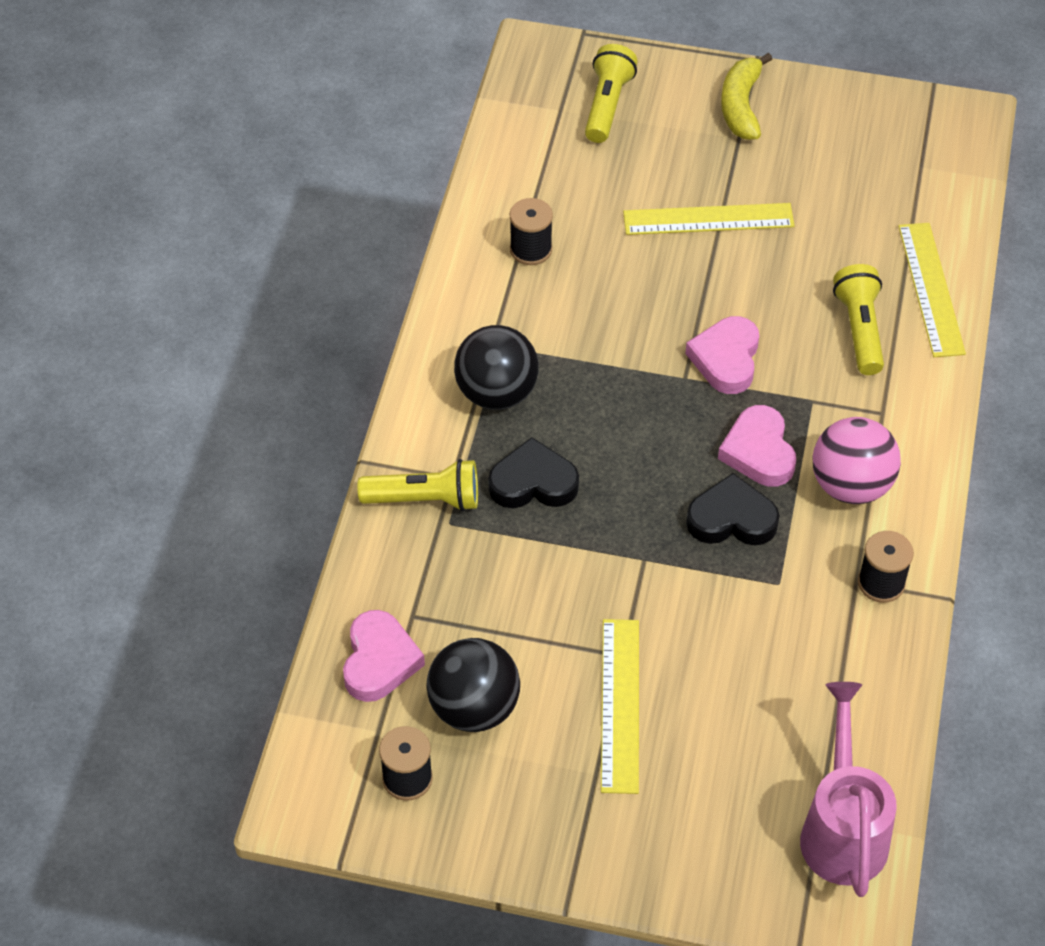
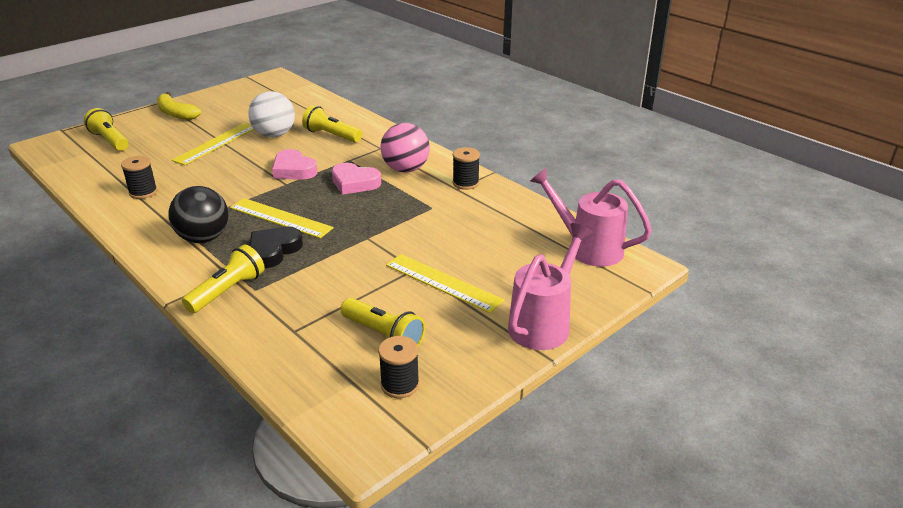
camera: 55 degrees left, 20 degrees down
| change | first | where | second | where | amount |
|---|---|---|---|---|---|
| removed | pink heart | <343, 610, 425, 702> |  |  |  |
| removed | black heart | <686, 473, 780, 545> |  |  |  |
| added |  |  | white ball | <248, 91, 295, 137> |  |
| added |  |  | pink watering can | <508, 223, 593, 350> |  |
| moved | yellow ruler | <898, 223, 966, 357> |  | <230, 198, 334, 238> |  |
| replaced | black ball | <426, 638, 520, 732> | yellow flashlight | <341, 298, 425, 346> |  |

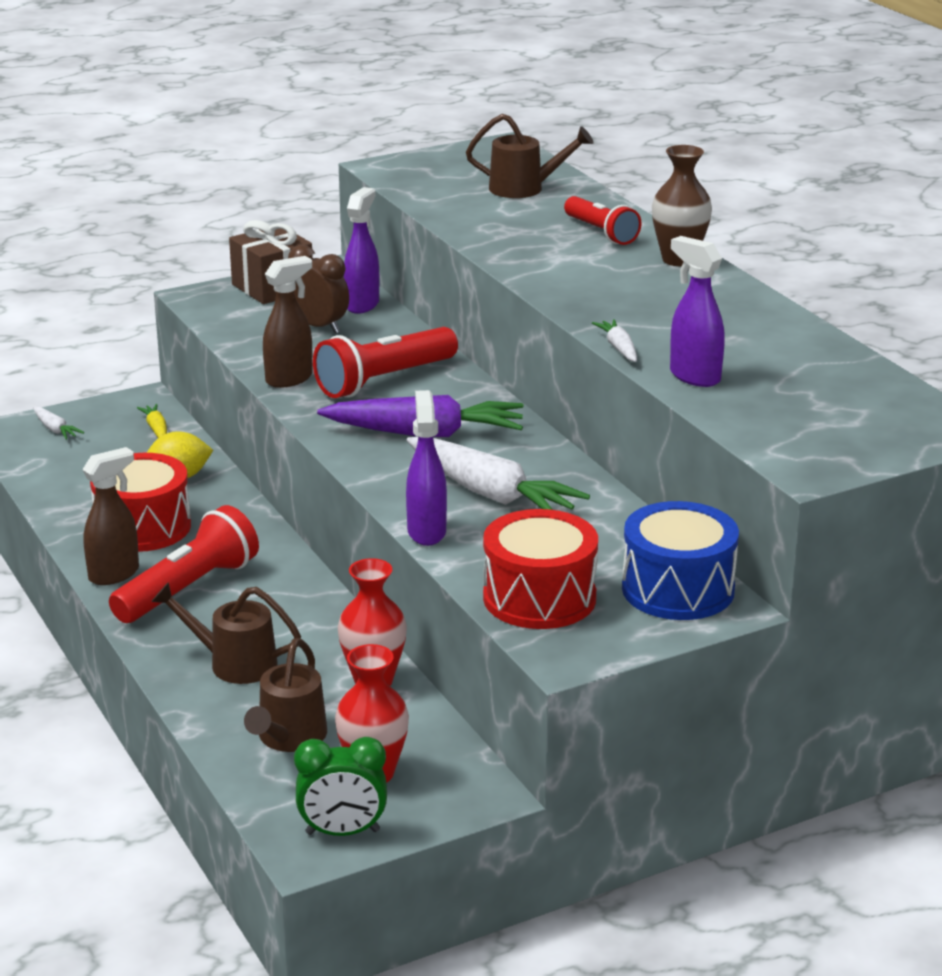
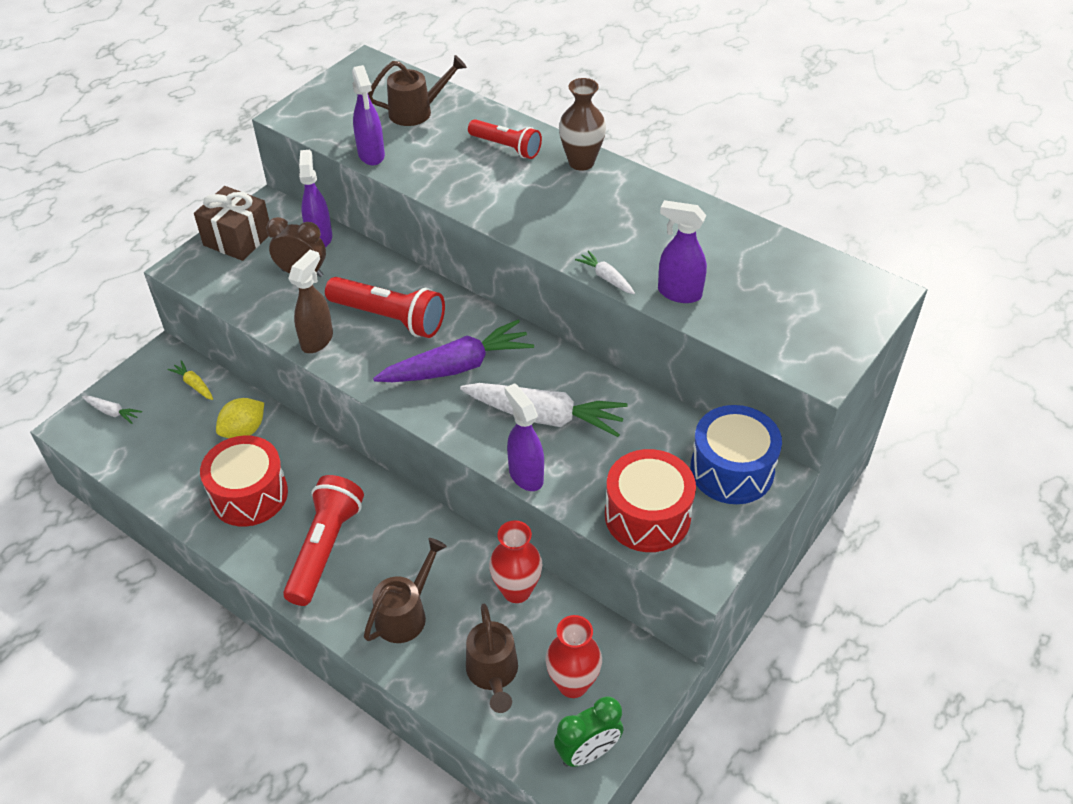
camera: 25 degrees left, 20 degrees up
| change | first | where | second | where | amount |
|---|---|---|---|---|---|
| removed | brown spray bottle | <82, 447, 139, 585> |  |  |  |
| added |  |  | purple spray bottle | <352, 65, 385, 166> |  |
| turned | brown watering can | <151, 582, 301, 684> |  | <364, 538, 447, 643> | 135 degrees clockwise |
| turned | red flashlight | <313, 327, 458, 398> |  | <325, 277, 445, 338> | 90 degrees counterclockwise |

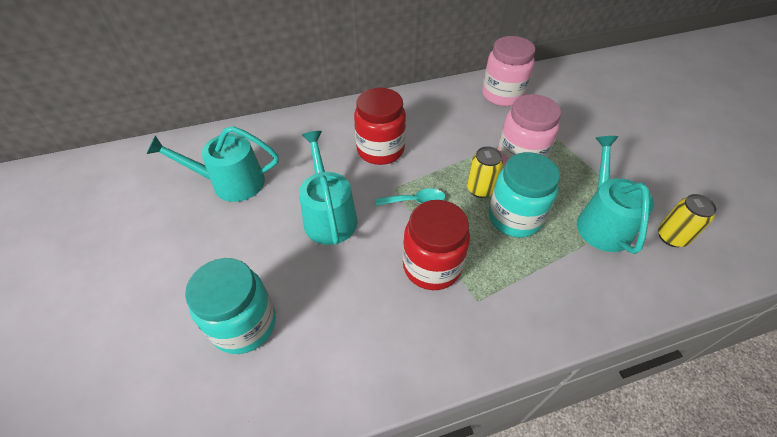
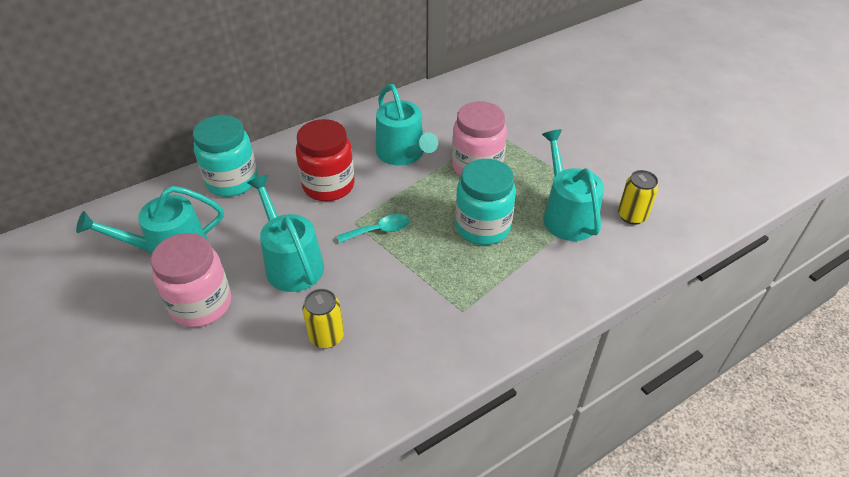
camera: 15 degrees left, 5 degrees down
| change | first | where | second | where | amount |
|---|---|---|---|---|---|
| removed | red jar | <403, 200, 470, 290> |  |  |  |
| added |  |  | turquoise watering can | <376, 84, 438, 166> |  |
| moved | turquoise jar | <185, 258, 276, 354> |  | <193, 115, 258, 197> |  |
| moved | yellow can | <467, 146, 503, 198> |  | <303, 289, 344, 349> |  |
| moved | pink jar | <482, 36, 535, 106> |  | <151, 233, 231, 328> |  |

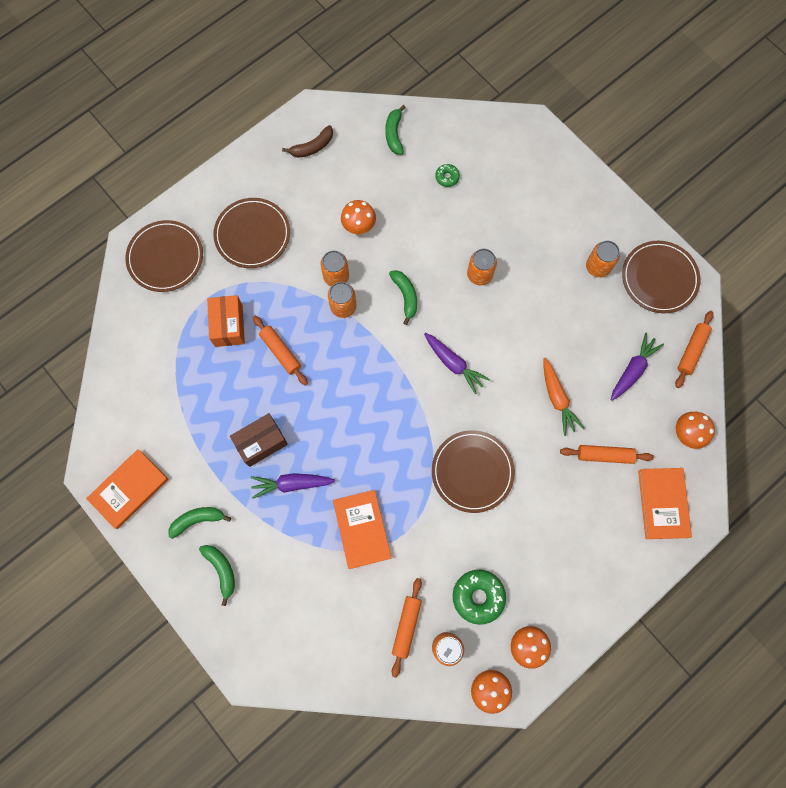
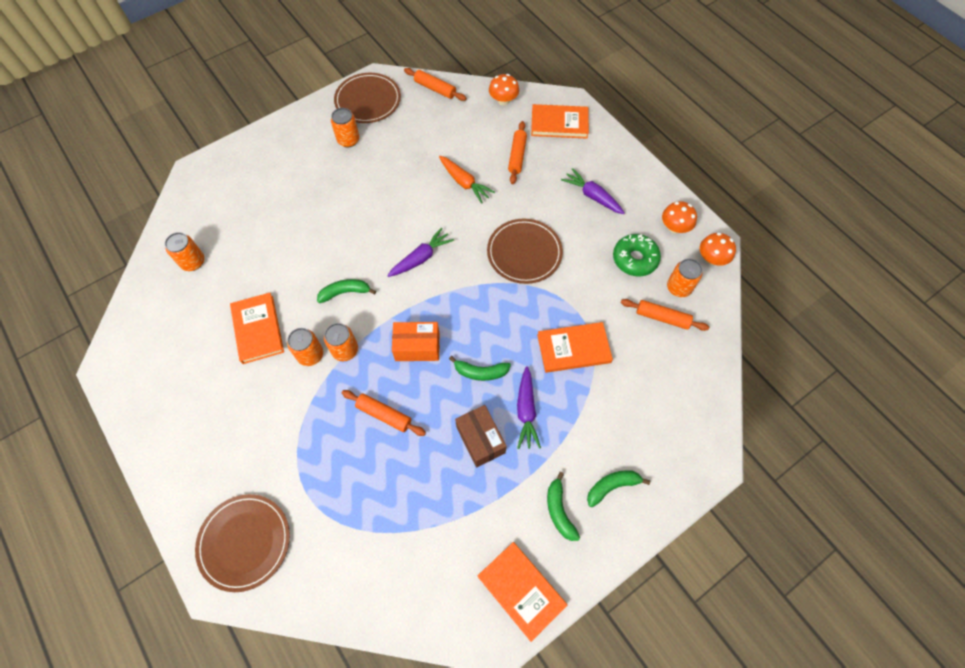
camera: 85 degrees left, 10 degrees down
| change | first | where | second | where | amount |
|---|---|---|---|---|---|
| removed | brown plate | <213, 198, 290, 268> |  |  |  |
| removed | brown banana | <282, 125, 333, 158> |  |  |  |
| removed | green donut | <435, 164, 460, 187> |  |  |  |
| moved | orange box | <207, 295, 245, 347> |  | <392, 322, 439, 361> |  |
| moved | green banana | <385, 105, 405, 155> |  | <449, 356, 511, 381> |  |
| moved | orange can | <467, 249, 497, 285> |  | <165, 232, 204, 271> |  |
| moved | purple carrot | <611, 333, 664, 401> |  | <561, 168, 625, 214> |  |
| replaced | orange mushroom | <341, 200, 376, 234> | orange book | <230, 293, 284, 364> |  |
| turned | orange rolling pin | <253, 316, 308, 385> |  | <342, 390, 426, 436> | 60 degrees clockwise |
| turned | orange carrot | <543, 358, 585, 436> |  | <439, 156, 495, 204> | 60 degrees clockwise |

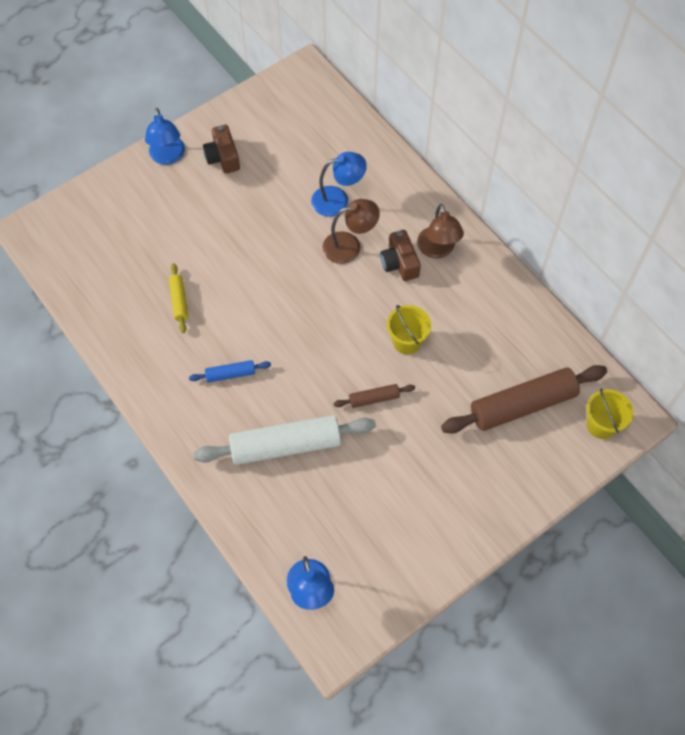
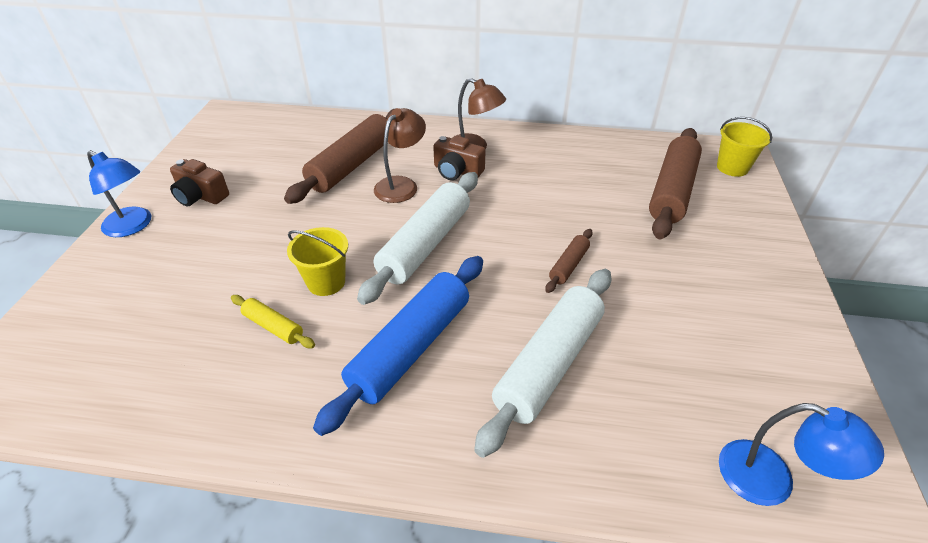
camera: 45 degrees left, 20 degrees down
| change | first | where | second | where | amount |
|---|---|---|---|---|---|
| added |  |  | white rolling pin | <357, 172, 478, 305> |  |
| moved | yellow bucket | <387, 305, 431, 354> |  | <287, 227, 348, 296> |  |
| replaced | blue lamp | <311, 152, 367, 217> | brown rolling pin | <284, 109, 394, 204> |  |
| resized | blue rolling pin | <189, 360, 271, 383> |  | <313, 256, 483, 436> | x2.14 |

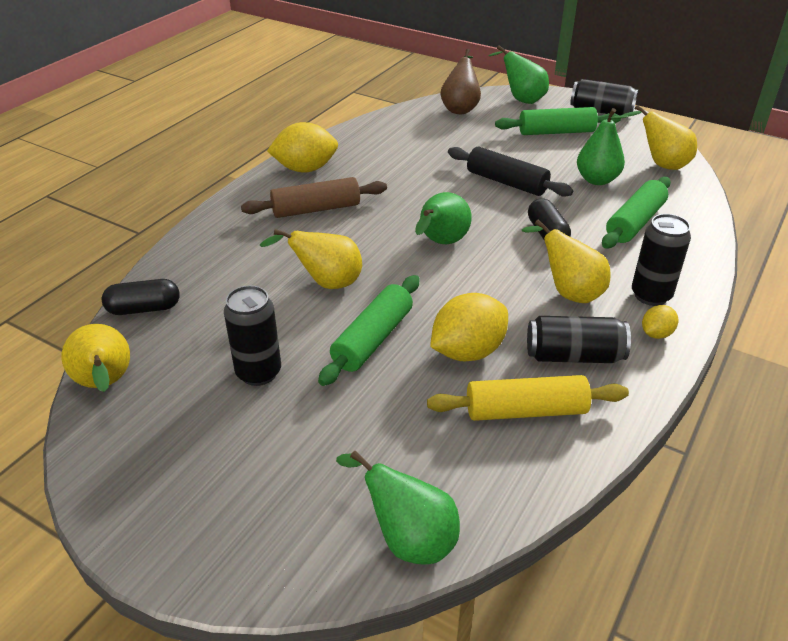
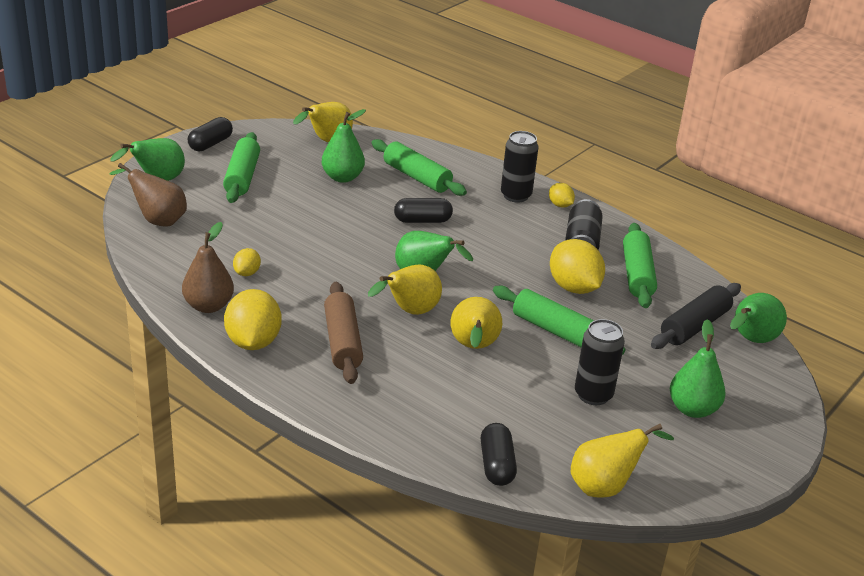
camera: 85 degrees left, 5 degrees down
| change | first | where | second | where | amount |
|---|---|---|---|---|---|
| added |  |  | brown pear | <182, 222, 234, 313> |  |
| added |  |  | yellow lemon | <233, 248, 261, 276> |  |
| added |  |  | green pear | <670, 319, 726, 418> |  |
| moved | black rolling pin | <448, 147, 573, 197> |  | <651, 283, 741, 349> |  |
| moved | yellow pear | <522, 220, 611, 303> |  | <368, 265, 442, 315> |  |
| replaced | black can | <570, 79, 638, 115> | black capsule | <188, 117, 233, 151> |  |
| recoloured | yellow rolling pin | <427, 375, 629, 421> | green rolling pin | <623, 223, 657, 308> |  |

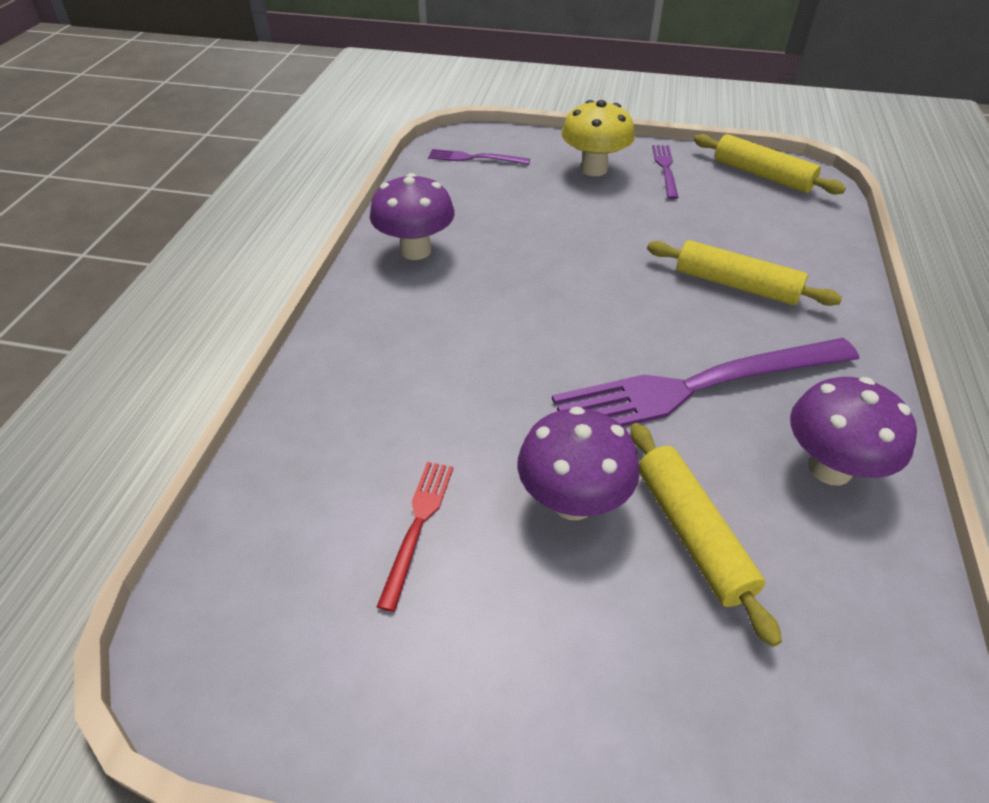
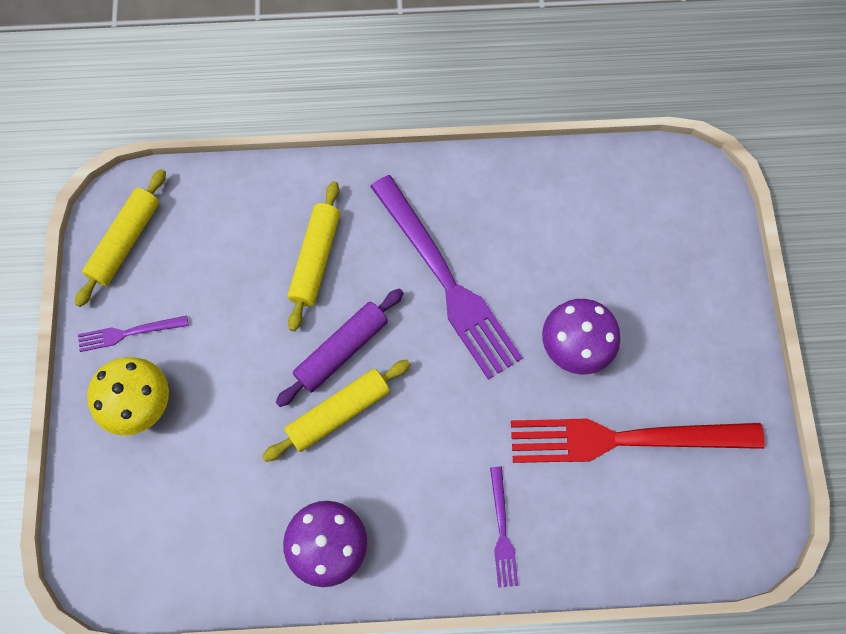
camera: 105 degrees left, 25 degrees up
| change | first | where | second | where | amount |
|---|---|---|---|---|---|
| removed | purple mushroom | <790, 377, 917, 485> |  |  |  |
| added |  |  | purple rolling pin | <276, 288, 403, 407> |  |
| moved | purple fork | <428, 149, 530, 165> |  | <490, 467, 518, 588> |  |
| moved | yellow rolling pin | <630, 423, 782, 647> |  | <262, 360, 411, 462> |  |
| resized | red fork | <377, 462, 453, 612> |  | <511, 419, 765, 463> | x2.20 |

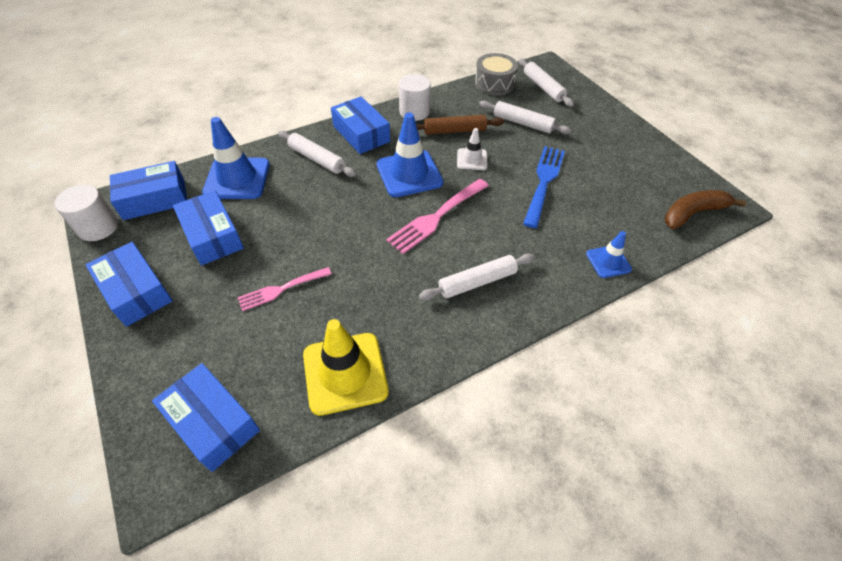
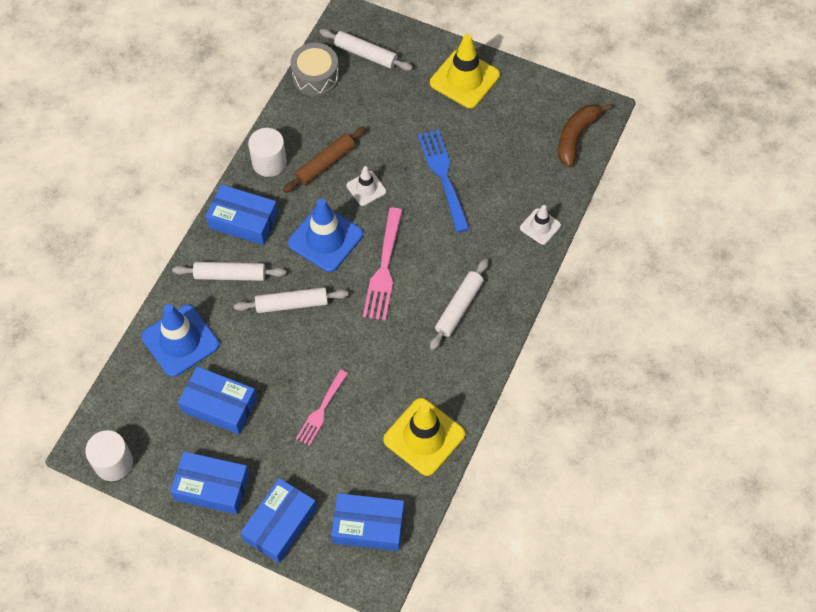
camera: 35 degrees left, 10 degrees up
| change | first | where | second | where | amount |
|---|---|---|---|---|---|
| added |  |  | yellow traffic cone | <430, 34, 500, 108> |  |
| moved | blue box | <110, 161, 187, 220> |  | <240, 478, 317, 563> |  |
| moved | white rolling pin | <479, 100, 572, 134> |  | <234, 287, 349, 313> |  |
| recoloured | blue traffic cone | <586, 231, 632, 278> | white traffic cone | <520, 205, 561, 245> |  |

